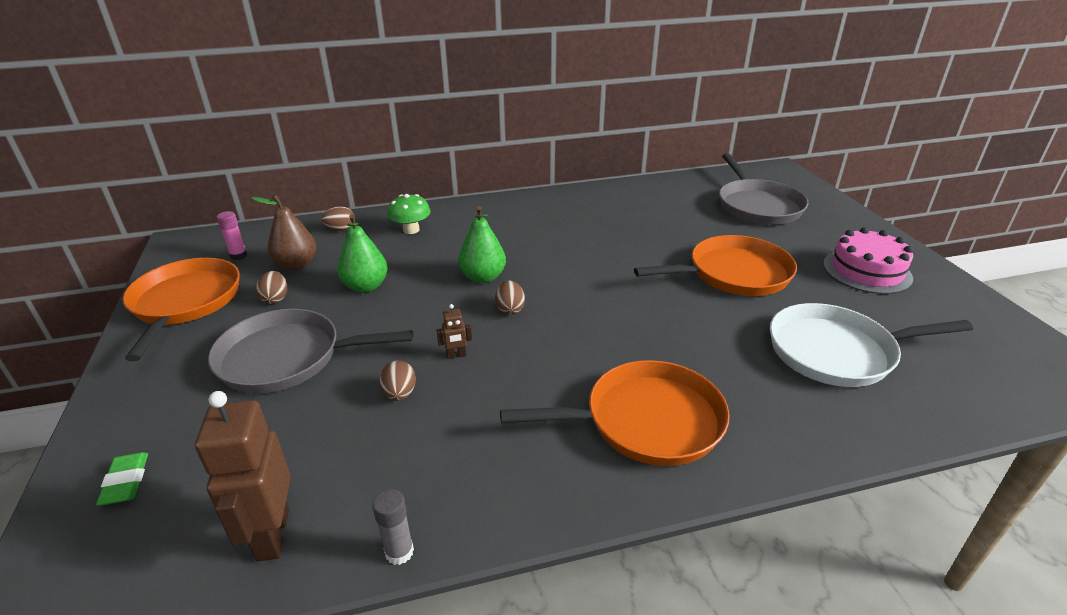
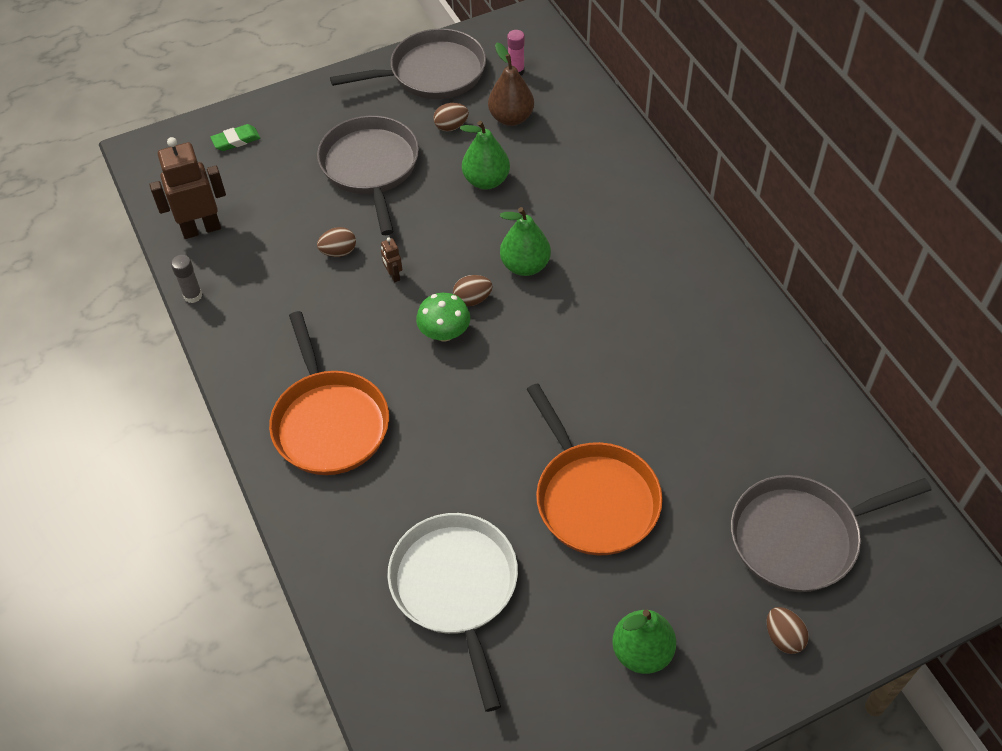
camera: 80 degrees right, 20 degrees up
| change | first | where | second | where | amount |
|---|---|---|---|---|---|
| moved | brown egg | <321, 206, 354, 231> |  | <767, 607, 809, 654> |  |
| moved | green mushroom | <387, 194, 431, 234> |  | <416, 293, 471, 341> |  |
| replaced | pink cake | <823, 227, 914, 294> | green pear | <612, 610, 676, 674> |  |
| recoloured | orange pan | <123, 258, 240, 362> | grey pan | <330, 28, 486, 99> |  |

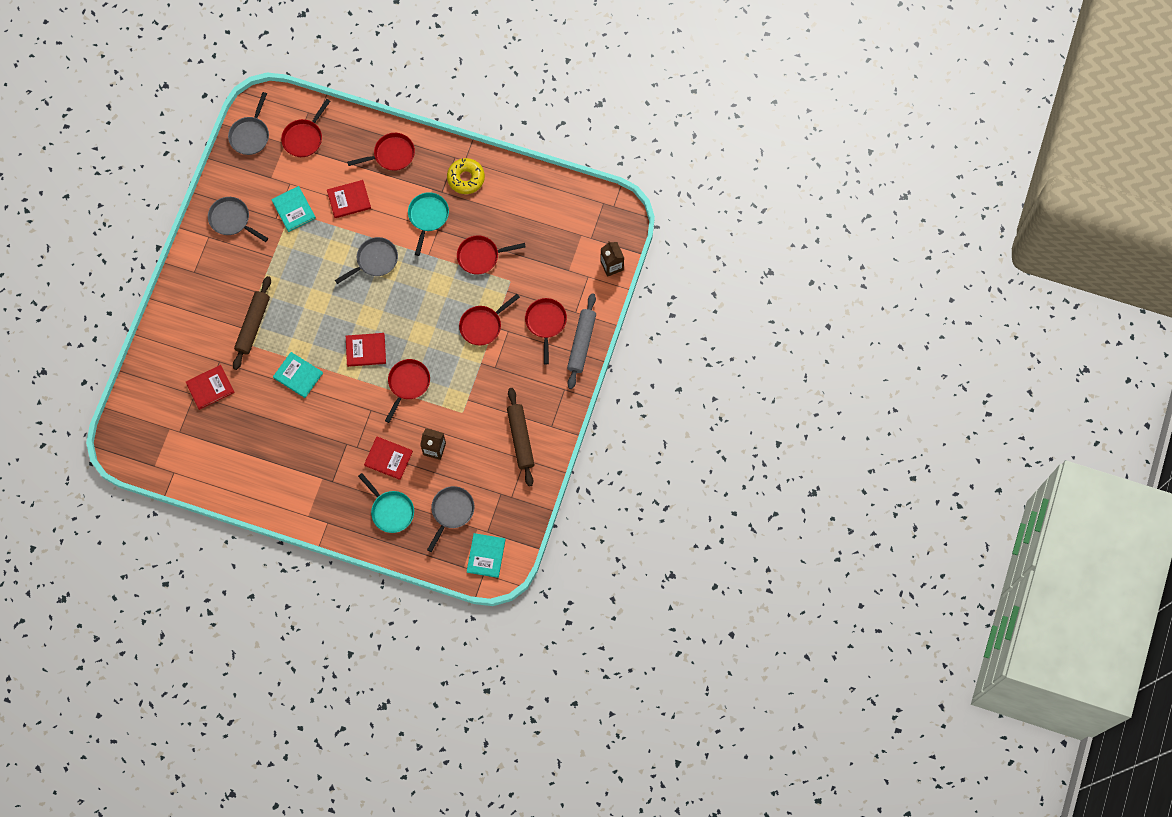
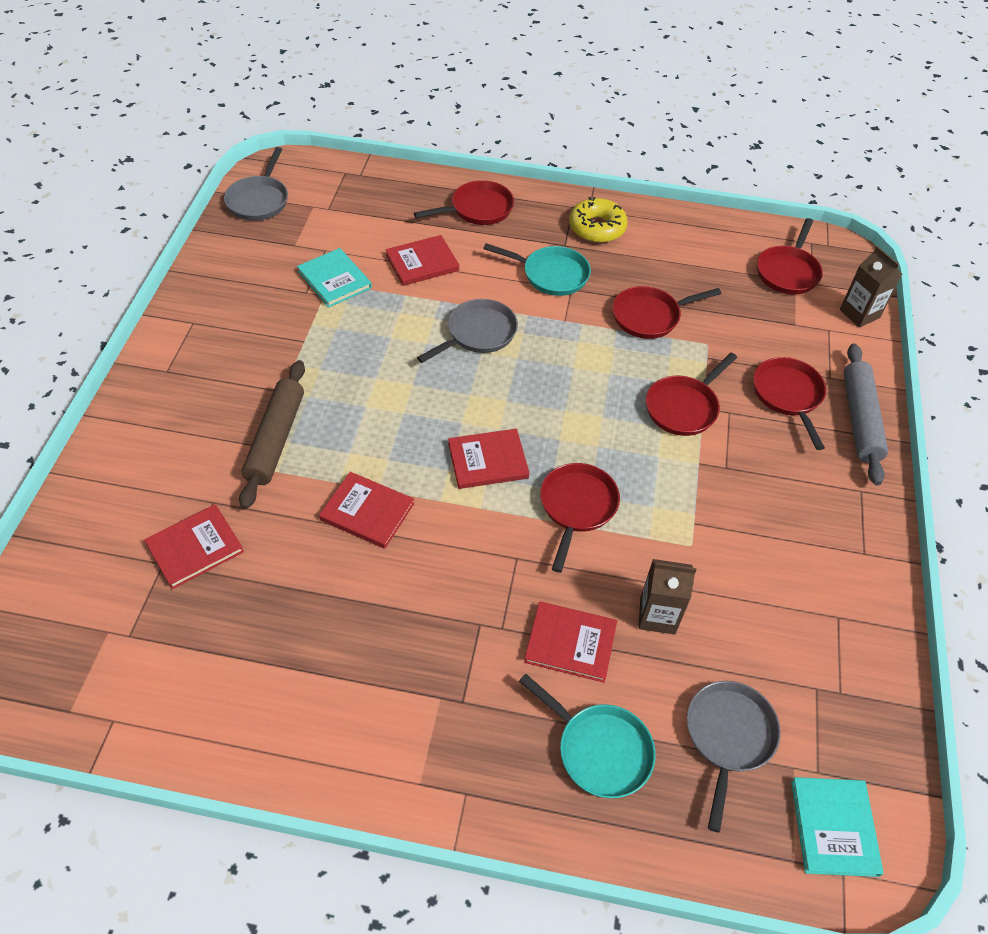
camera: 10 degrees left, 20 degrees down
| change | first | where | second | where | amount |
|---|---|---|---|---|---|
| removed | grey pan | <208, 197, 268, 242> |  |  |  |
| removed | brown rolling pin | <507, 388, 534, 486> |  |  |  |
| moved | red pan | <281, 99, 330, 157> |  | <757, 218, 823, 295> |  |
| recoloured | turquoise book | <273, 352, 323, 398> | red book | <319, 472, 414, 549> |  |
| turned | turquoise pan | <408, 192, 449, 256> |  | <483, 243, 591, 296> | 105 degrees clockwise |

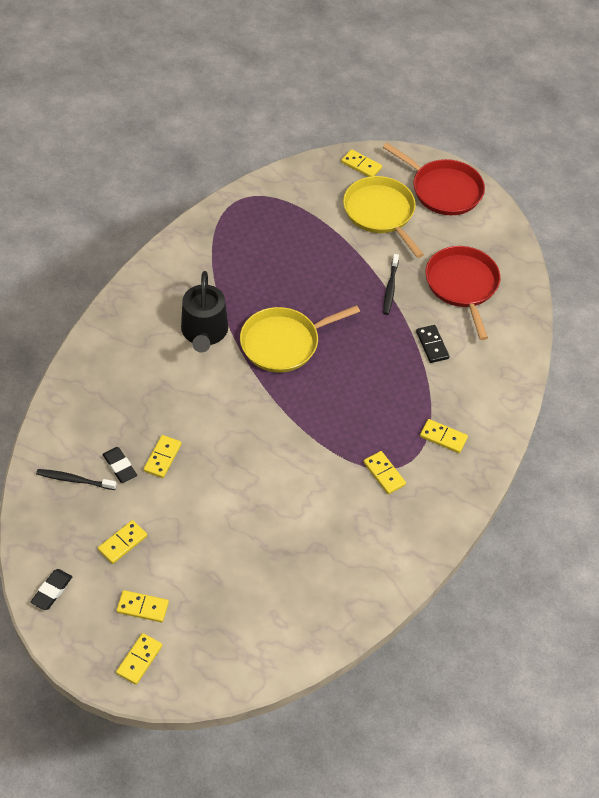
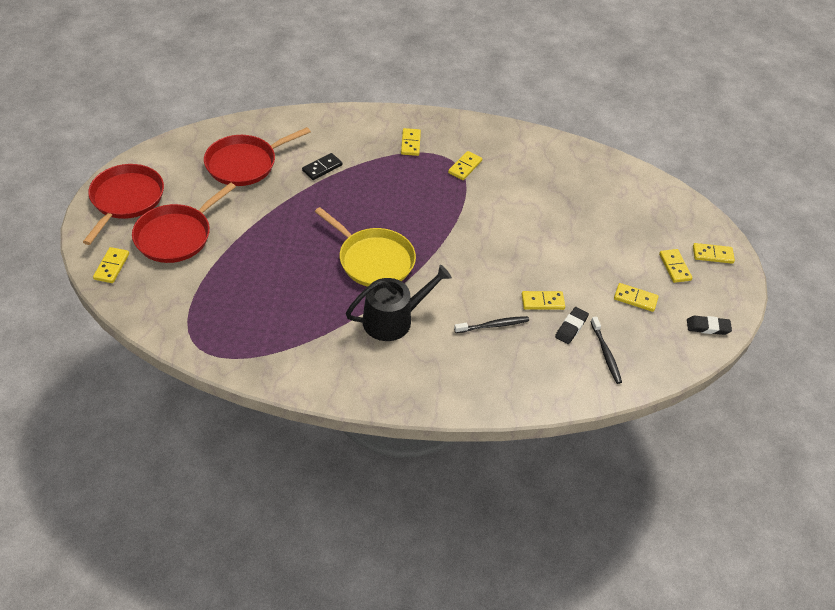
camera: 115 degrees left, 5 degrees down
| change | first | where | second | where | amount |
|---|---|---|---|---|---|
| moved | black toothbrush | <383, 254, 399, 315> |  | <454, 316, 529, 333> |  |
| recoloured | yellow pan | <343, 176, 424, 258> | red pan | <132, 182, 236, 263> |  |

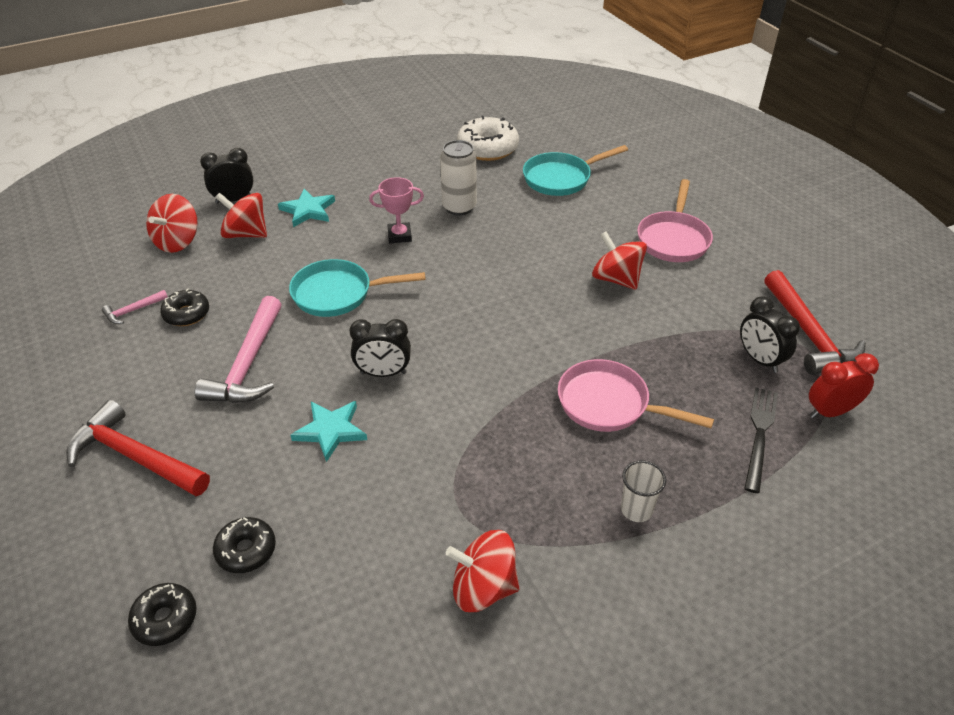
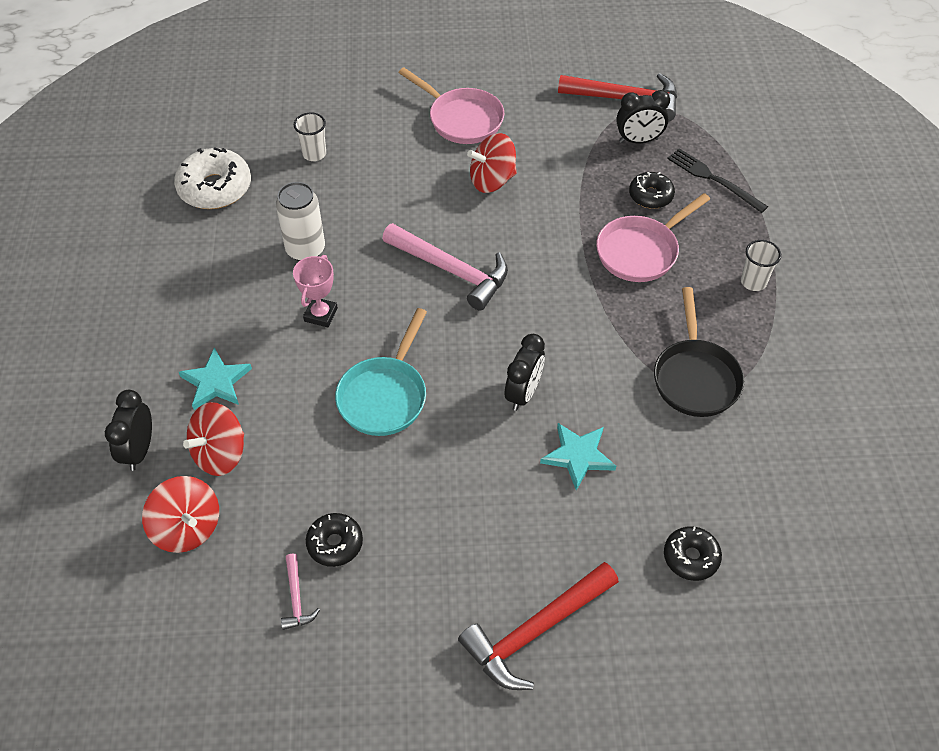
camera: 65 degrees left, 10 degrees up
| change | first | where | second | where | amount |
|---|---|---|---|---|---|
| removed | red spinning top | <446, 530, 520, 612> |  |  |  |
| removed | red clock | <809, 353, 879, 418> |  |  |  |
| added |  |  | black pan | <654, 287, 744, 417> |  |
| moved | black donut | <128, 583, 197, 646> |  | <629, 172, 675, 209> |  |
| moved | pink hammer | <195, 296, 282, 403> |  | <382, 223, 508, 311> |  |
| replaced | turquoise pan | <523, 145, 628, 196> | white cup | <294, 113, 326, 161> |  |

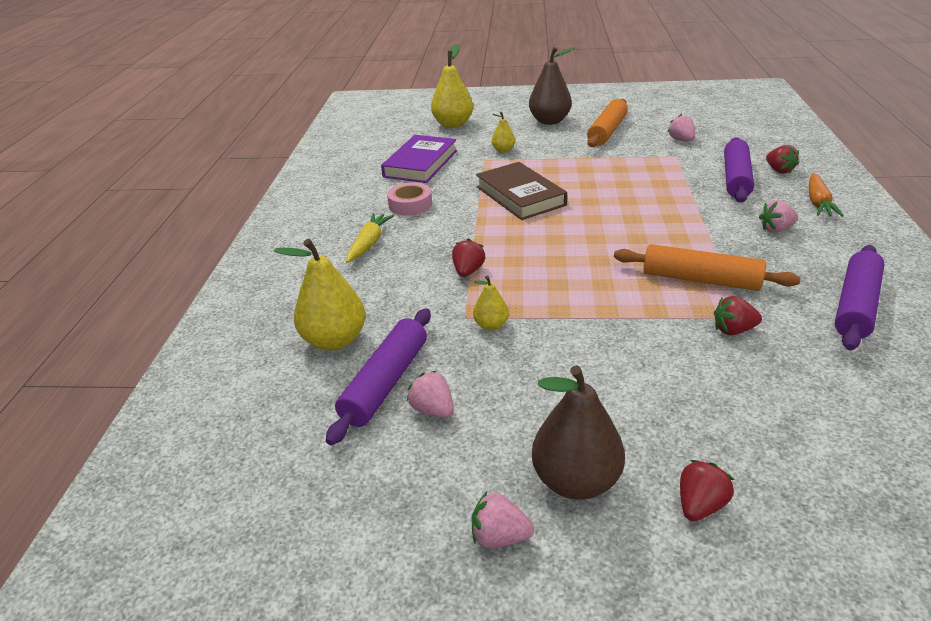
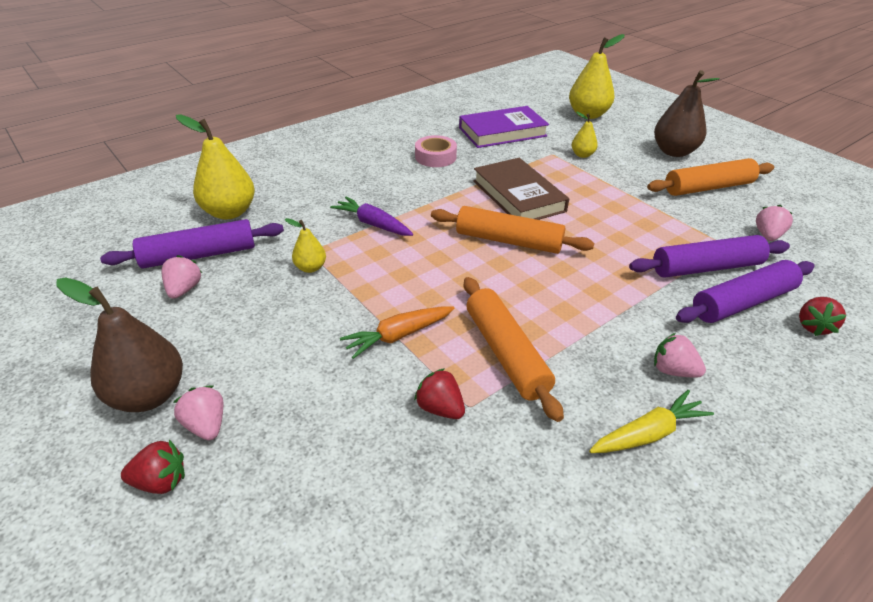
camera: 45 degrees right, 5 degrees up
| change | first | where | second | where | amount |
|---|---|---|---|---|---|
| added |  |  | orange rolling pin | <431, 206, 594, 254> |  |
| moved | yellow carrot | <346, 213, 394, 263> |  | <589, 389, 714, 453> |  |
| moved | pink strawberry | <472, 492, 534, 548> |  | <174, 385, 223, 440> |  |
| moved | orange carrot | <809, 173, 844, 217> |  | <340, 306, 455, 359> |  |
| moved | purple rolling pin | <835, 245, 885, 350> |  | <629, 235, 790, 277> |  |
| replaced | red strawberry | <452, 238, 485, 277> | purple carrot | <330, 197, 413, 236> |  |
| turned | brown book | <476, 162, 567, 220> |  | <473, 158, 569, 220> | 45 degrees counterclockwise |

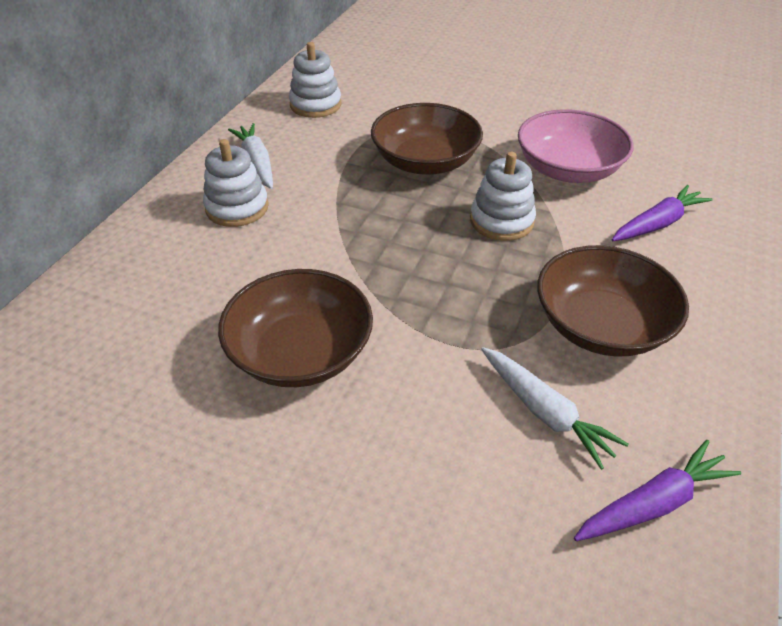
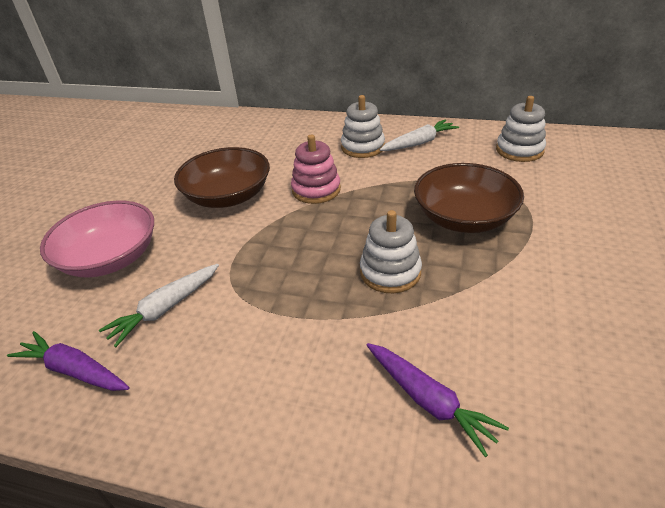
camera: 85 degrees right, 5 degrees down
| change | first | where | second | where | amount |
|---|---|---|---|---|---|
| removed | brown bowl | <537, 245, 689, 357> |  |  |  |
| added |  |  | pink stacking toy | <291, 134, 341, 204> |  |
| moved | pink bowl | <518, 109, 634, 183> |  | <40, 200, 154, 278> |  |
| turned | purple carrot | <574, 440, 741, 541> |  | <7, 331, 129, 391> | 150 degrees clockwise |

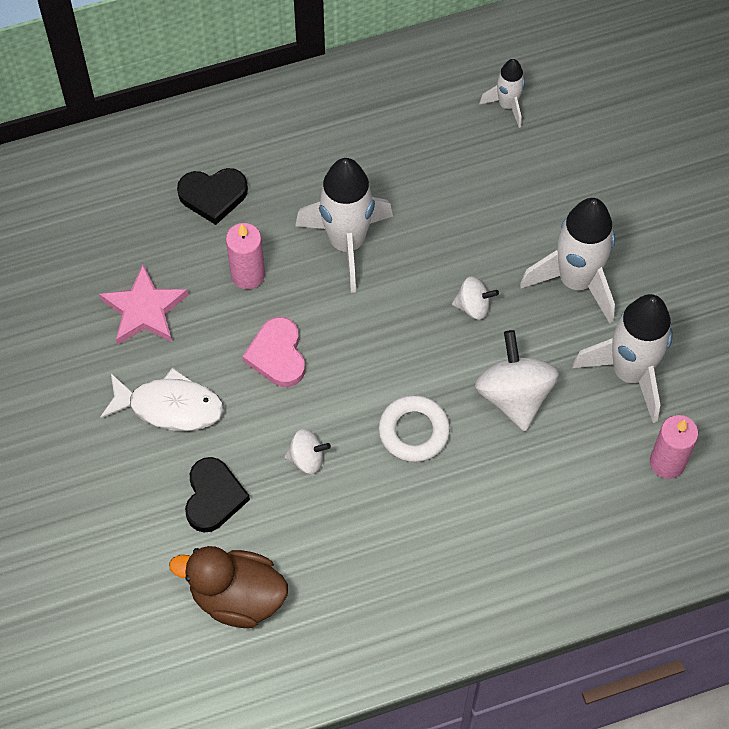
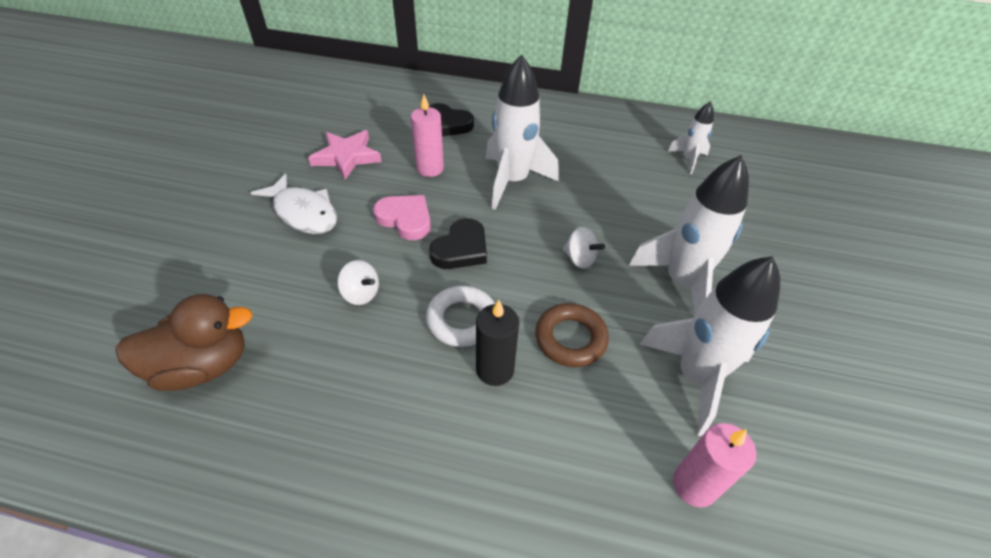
camera: 30 degrees right, 15 degrees down
| change | first | where | second | where | amount |
|---|---|---|---|---|---|
| added |  |  | black candle | <476, 300, 519, 386> |  |
| moved | black heart | <185, 457, 250, 533> |  | <429, 218, 487, 269> |  |
| replaced | white spinning top | <475, 330, 559, 432> | brown ring | <535, 303, 609, 367> |  |
| turned | brown duck | <169, 546, 288, 628> |  | <115, 294, 253, 391> | 120 degrees clockwise |
| turned | pink heart | <243, 317, 305, 387> |  | <373, 195, 431, 240> | 105 degrees clockwise |

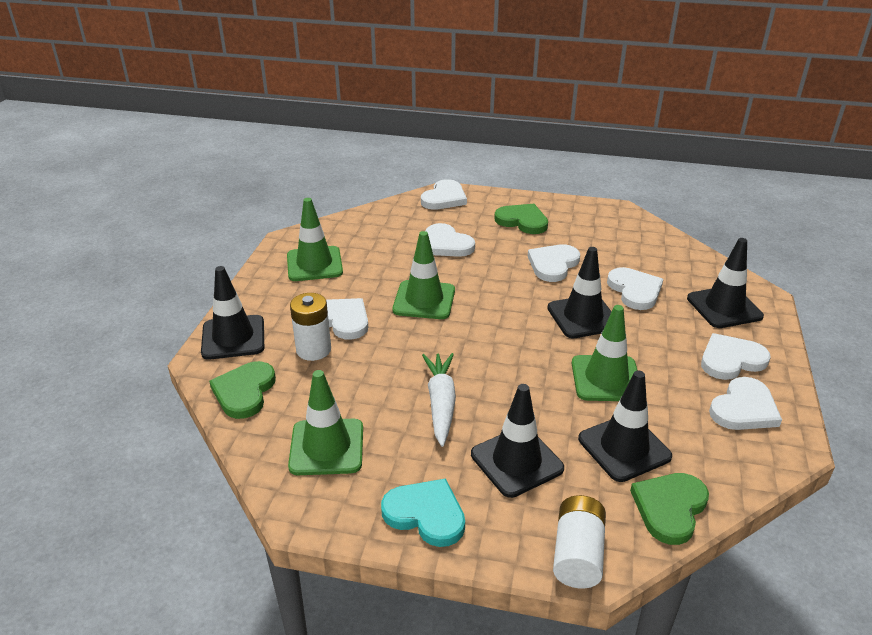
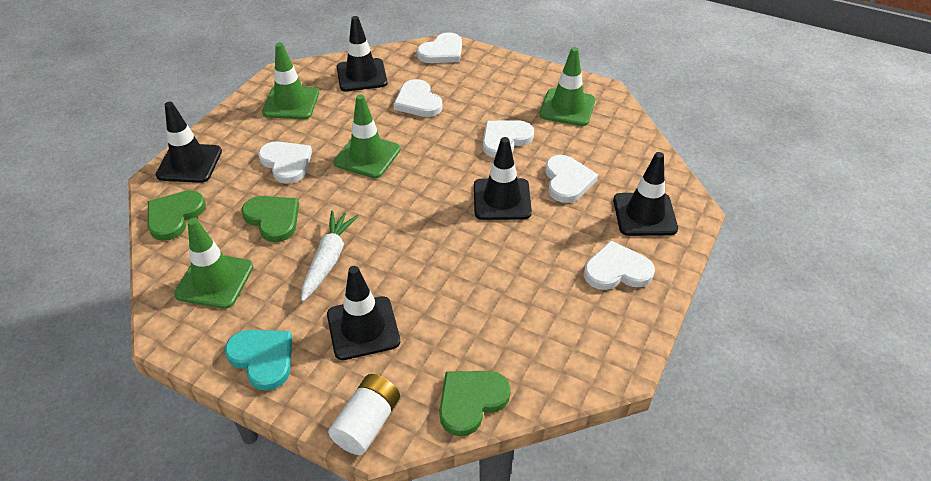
camera: 15 degrees right, 10 degrees up
| change | first | where | second | where | amount |
|---|---|---|---|---|---|
| removed | white battery | <290, 293, 331, 361> |  |  |  |
| removed | white heart | <709, 377, 782, 430> |  |  |  |
| moved | green heart | <494, 204, 548, 234> |  | <242, 196, 299, 242> |  |
| moved | green traffic cone | <571, 305, 638, 401> |  | <539, 47, 595, 126> |  |
| moved | black traffic cone | <578, 371, 672, 482> |  | <337, 16, 388, 91> |  |

